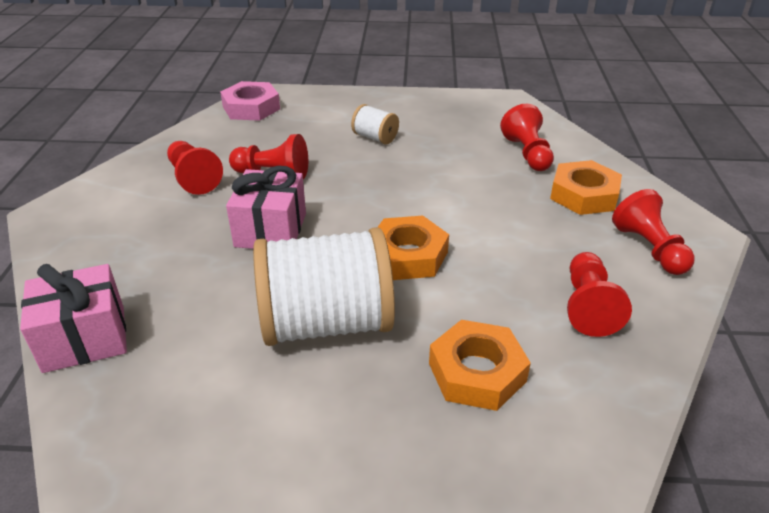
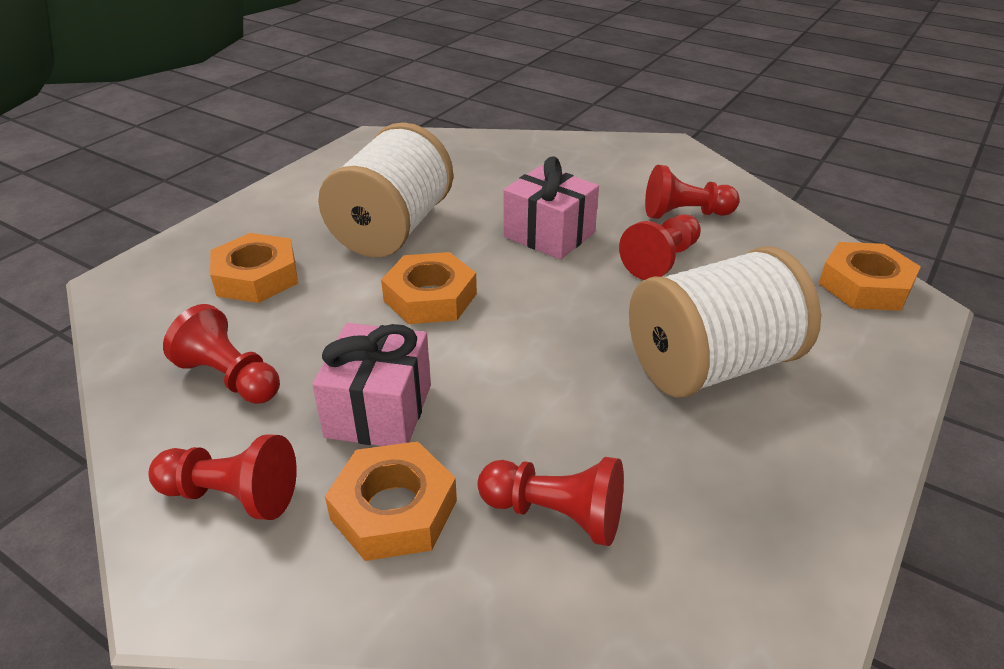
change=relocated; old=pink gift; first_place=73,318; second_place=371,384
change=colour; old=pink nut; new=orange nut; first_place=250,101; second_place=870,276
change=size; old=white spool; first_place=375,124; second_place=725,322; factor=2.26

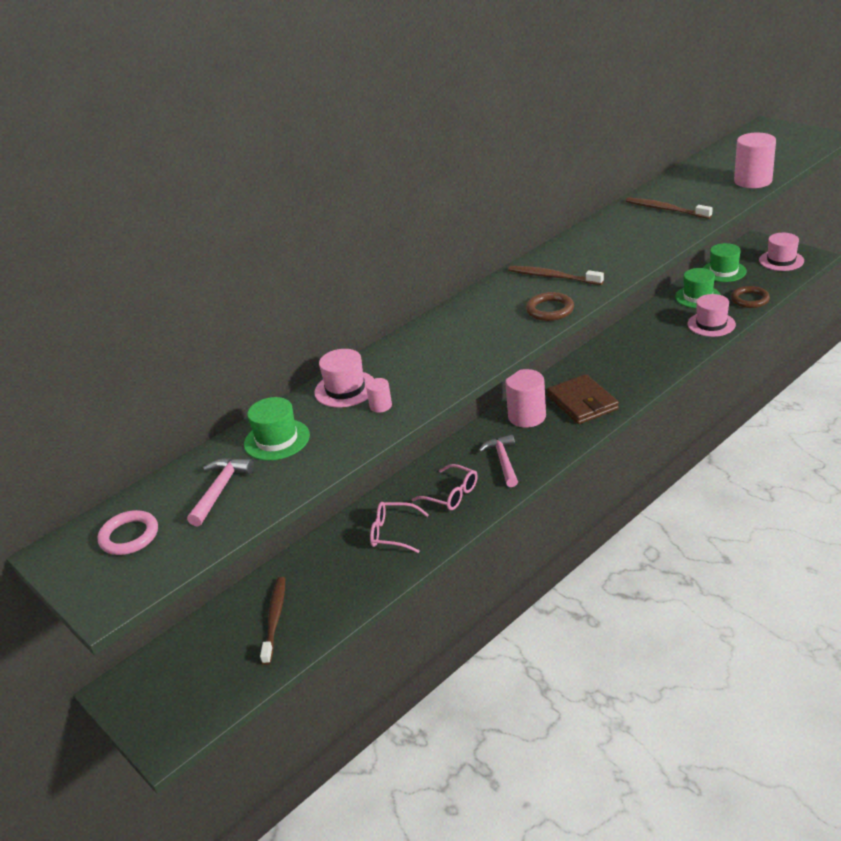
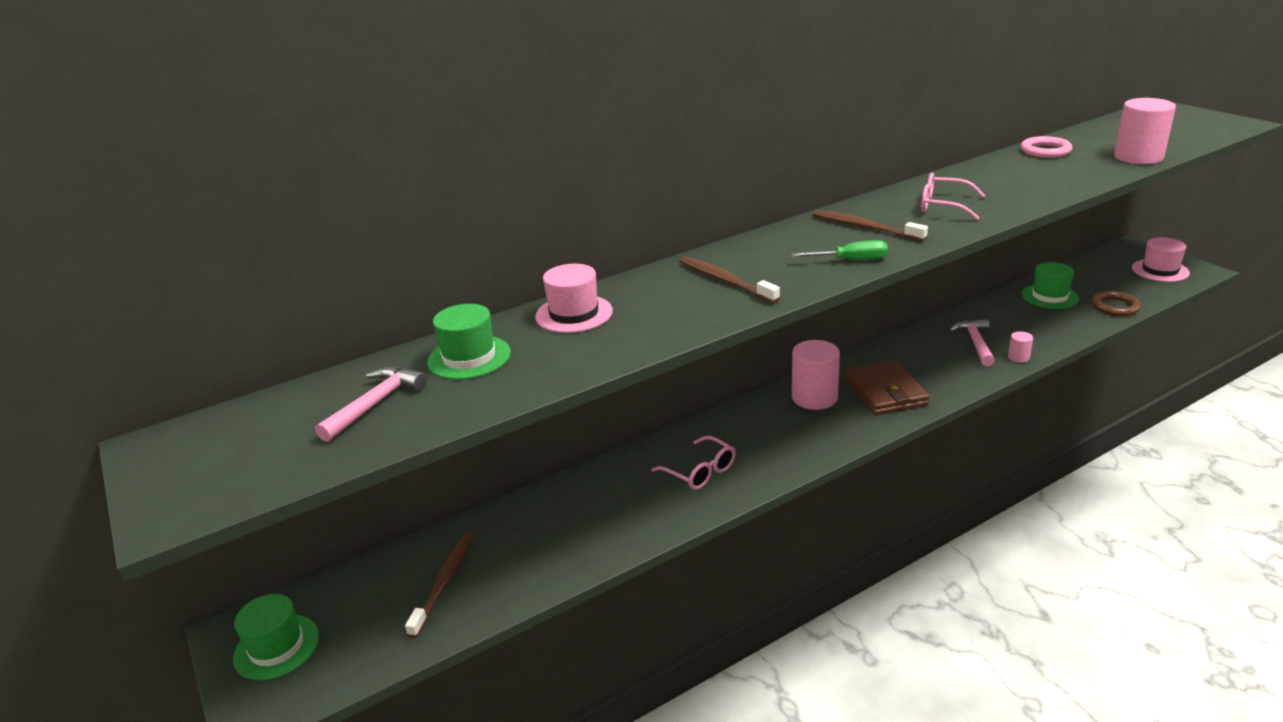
change=missing; old=pink hat; first_place=711,315
change=relocated; old=pink ring; first_place=128,532; second_place=1046,147
change=relocated; old=pink cylinder; first_place=379,395; second_place=1020,347
change=relocated; old=pink glasses; first_place=399,527; second_place=953,196
change=relocated; old=pink hammer; first_place=498,460; second_place=972,342
change=relocated; old=brown toothbrush; first_place=669,208; second_place=729,279
change=relocated; old=green hat; first_place=724,262; second_place=276,637
change=exchanged; old=brown ring; new=green screwdriver; first_place=550,306; second_place=839,250

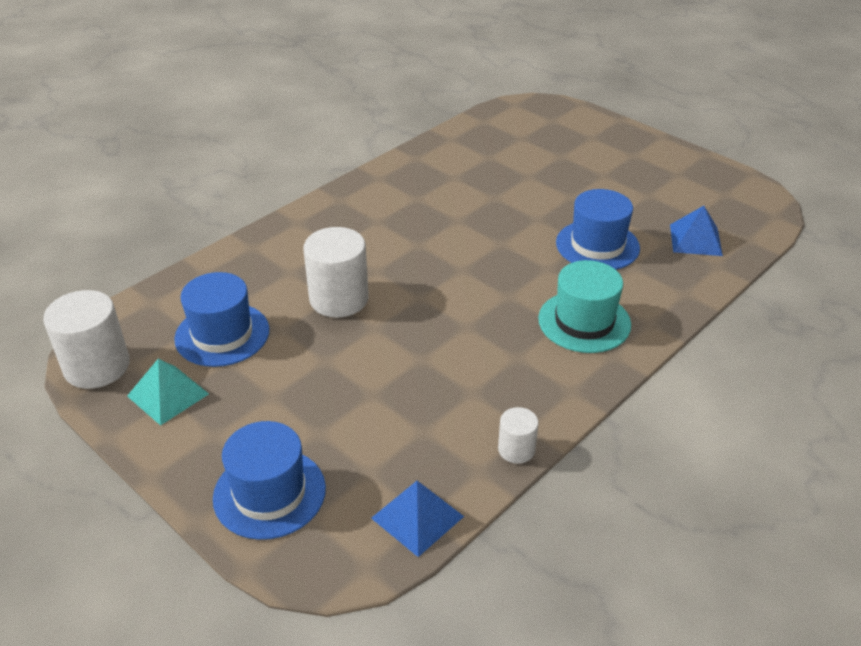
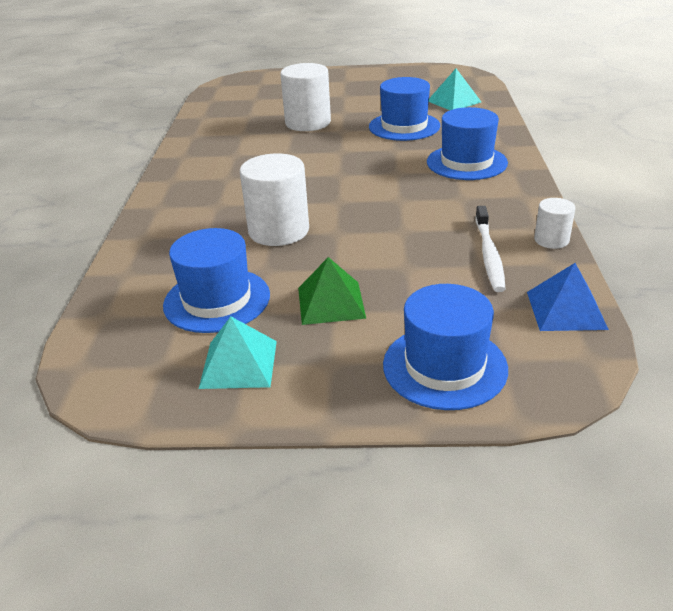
change=appeared; new=green pyramid; second_place=332,291
change=appeared; new=white toothbrush; second_place=490,249
change=relocated; old=white cylinder; first_place=86,339; second_place=305,97
change=colour; old=turquoise hat; new=blue hat; first_place=584,306; second_place=467,143
change=colour; old=blue pyramid; new=turquoise pyramid; first_place=696,231; second_place=455,89

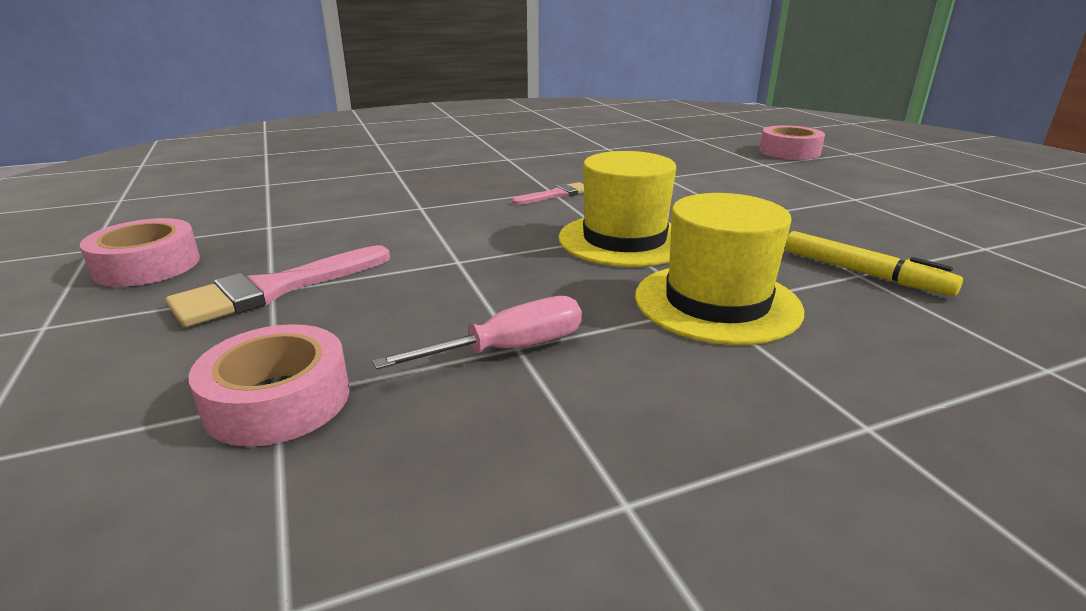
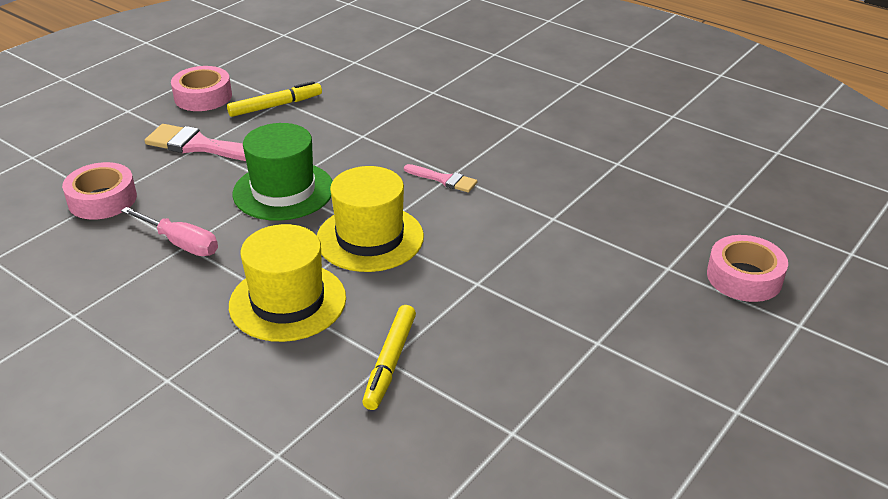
change=appeared; new=yellow marker; second_place=274,99
change=appeared; new=green hat; second_place=283,172

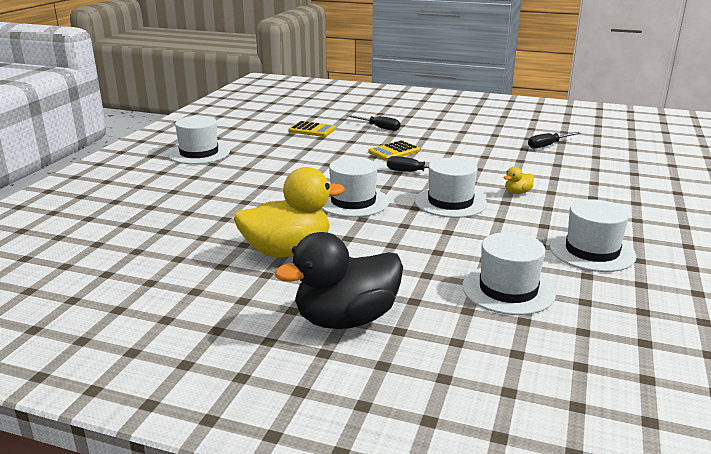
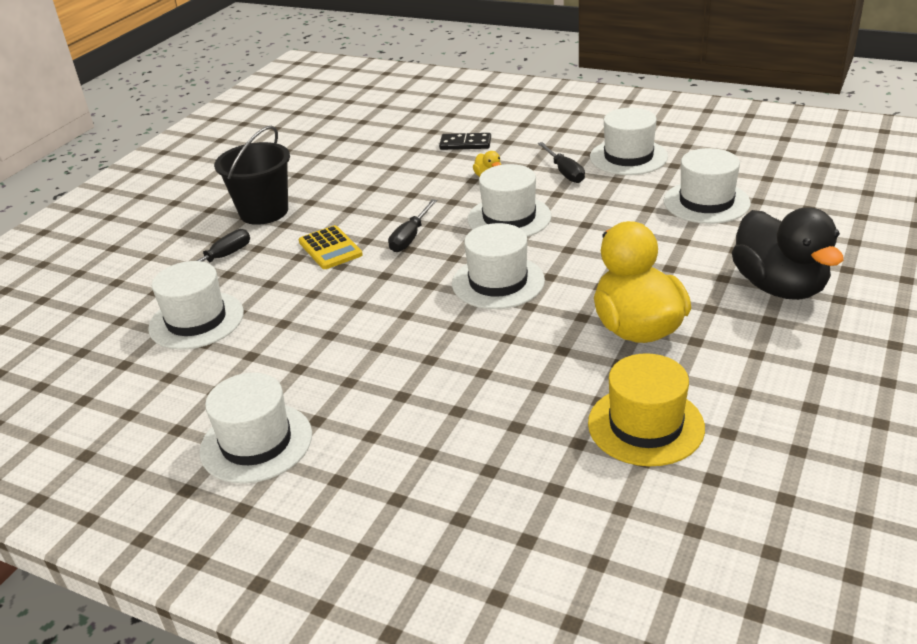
change=appeared; new=black bucket; second_place=252,175
change=appeared; new=black domino; second_place=465,141
change=appeared; new=yellow hat; second_place=646,409
change=relocated; old=black screwdriver; first_place=554,140; second_place=561,162
change=exchanged; old=yellow calculator; new=white hat; first_place=312,129; second_place=196,305

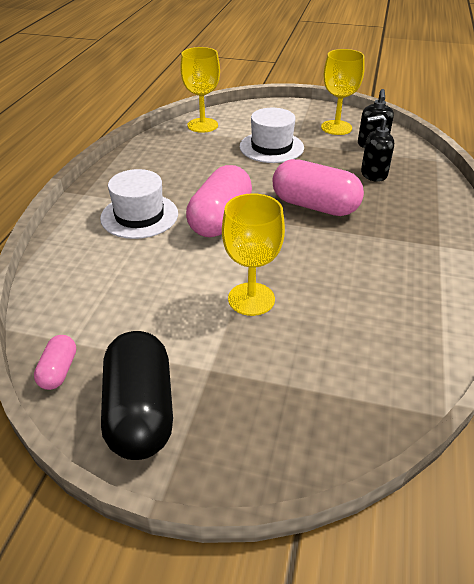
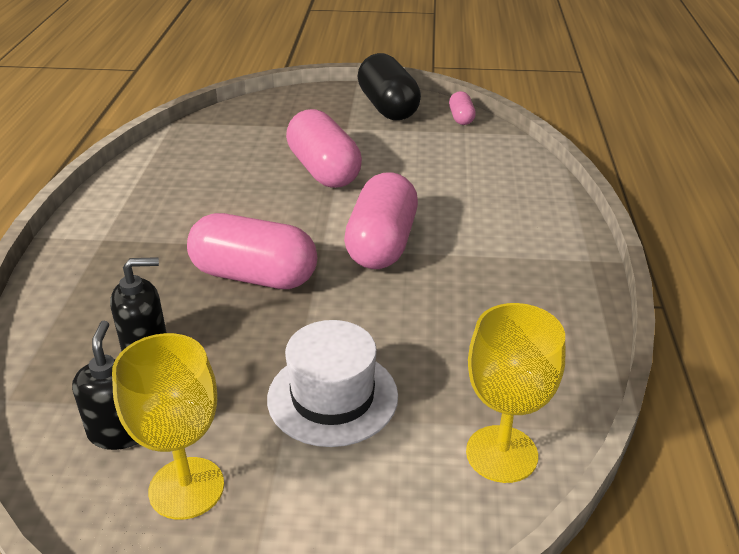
change=missing; old=white hat; first_place=139,204
change=exchanged; old=yellow goblet; new=pink capsule; first_place=253,254; second_place=324,148

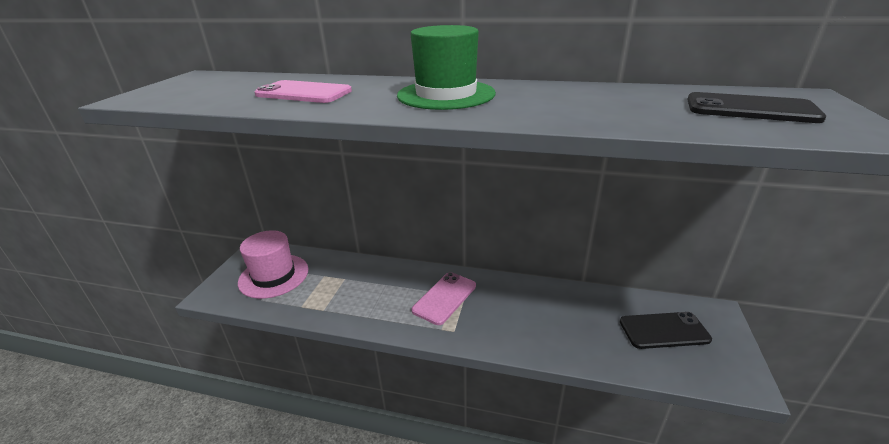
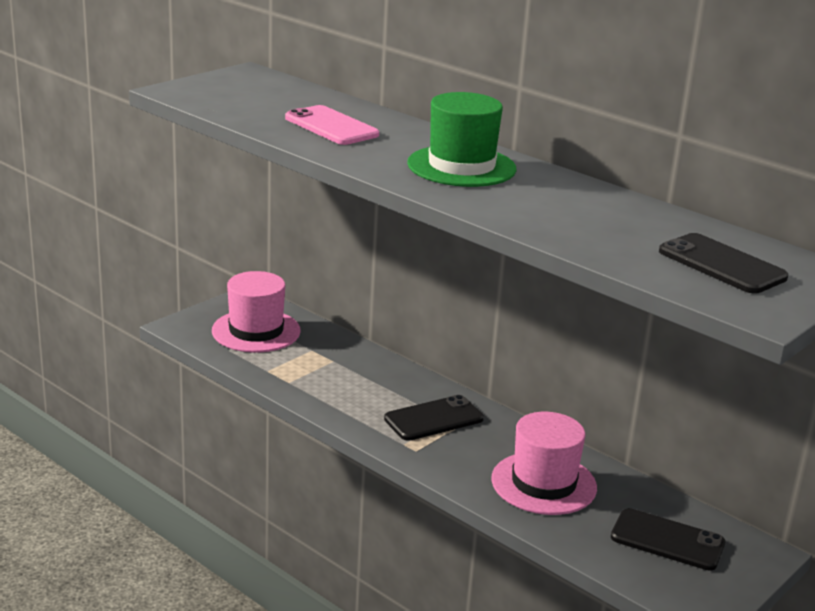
change=appeared; new=pink hat; second_place=544,463
change=colour; old=pink phone; new=black phone; first_place=444,298; second_place=434,418

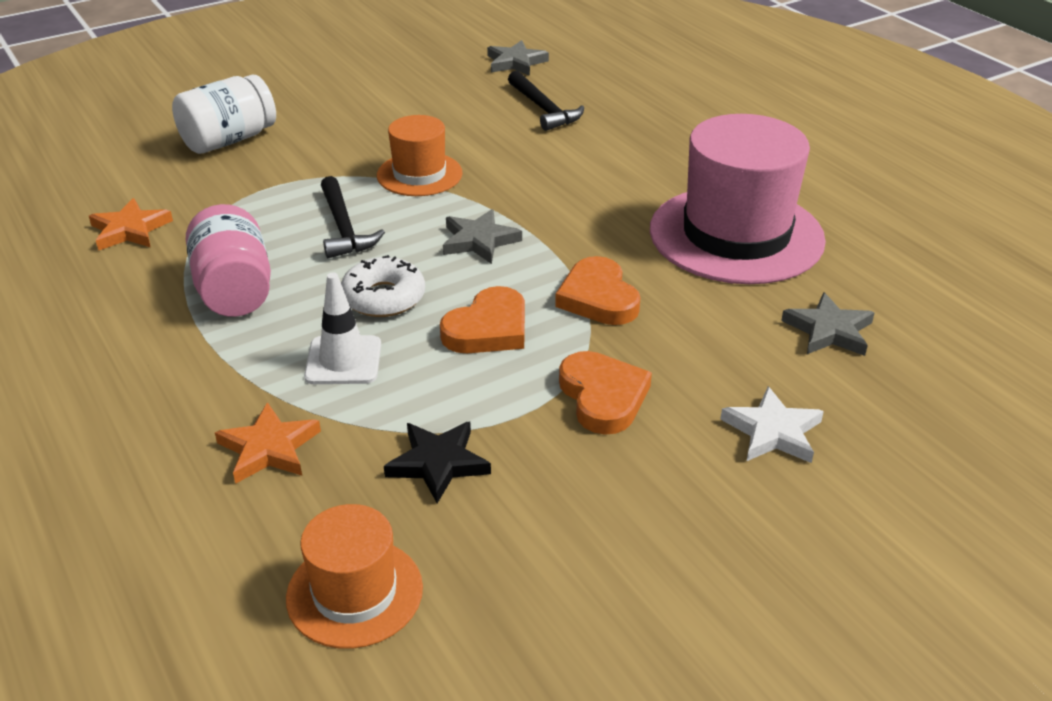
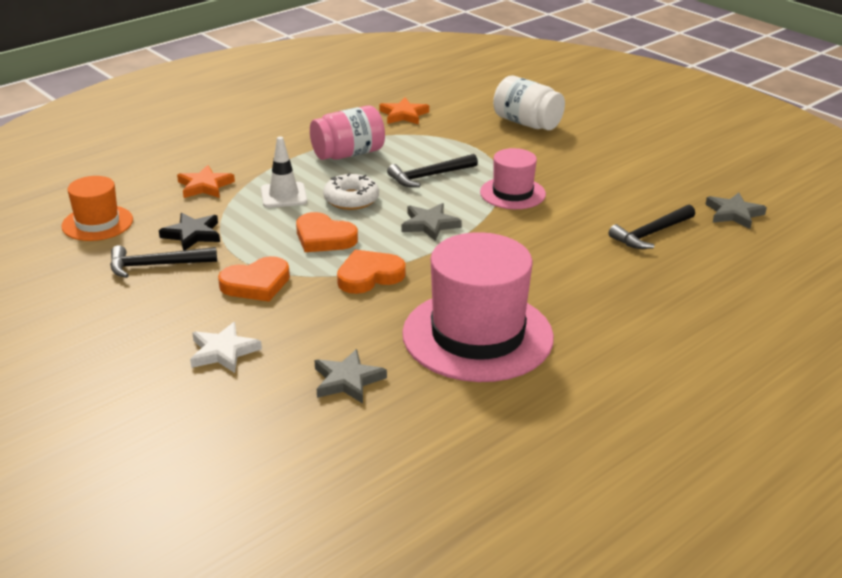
change=appeared; new=black hammer; second_place=163,261
change=colour; old=orange hat; new=pink hat; first_place=420,155; second_place=513,178

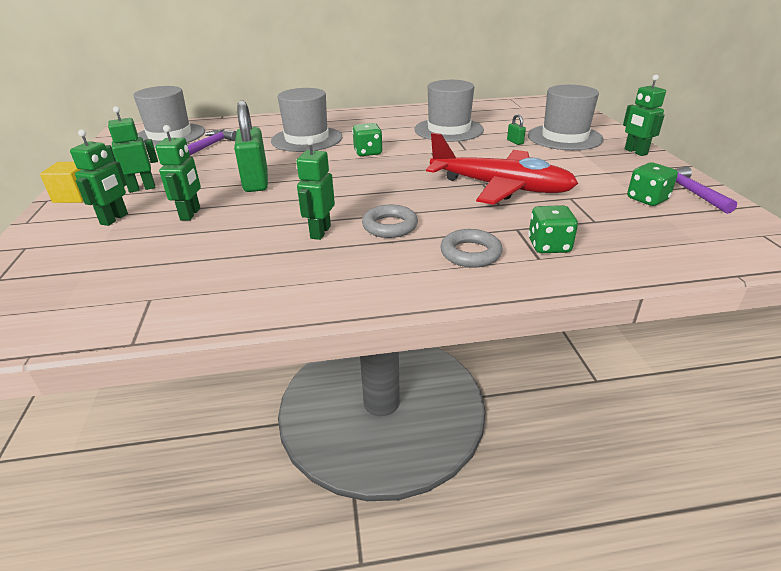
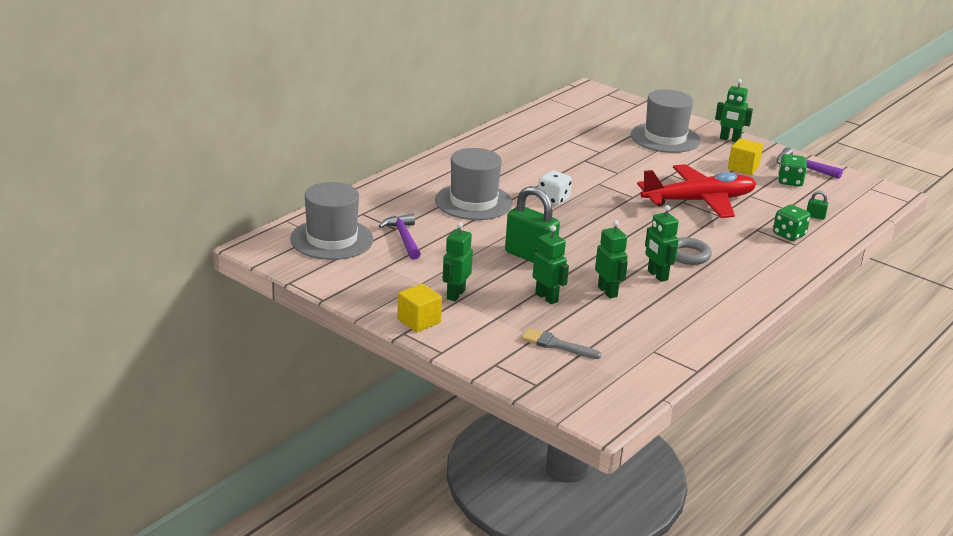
change=missing; old=grey hat; first_place=449,111
change=missing; old=grey ring; first_place=471,248
change=appeared; new=grey brush; second_place=561,343
change=appeared; new=yellow cube; second_place=745,156
change=relocated; old=green robot; first_place=99,177; second_place=611,259
change=relocated; old=green padlock; first_place=516,129; second_place=817,205
change=colour; old=green dice; new=white dice; first_place=367,139; second_place=555,188

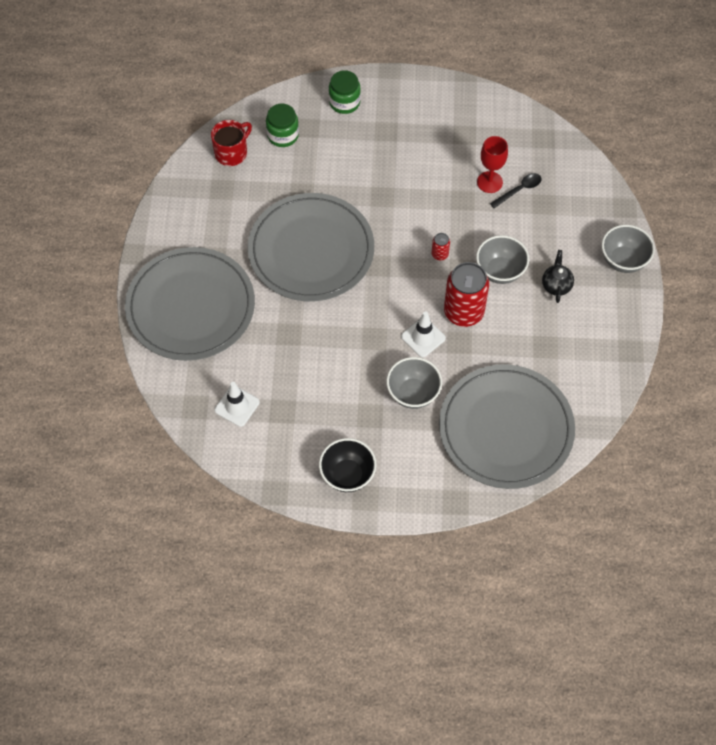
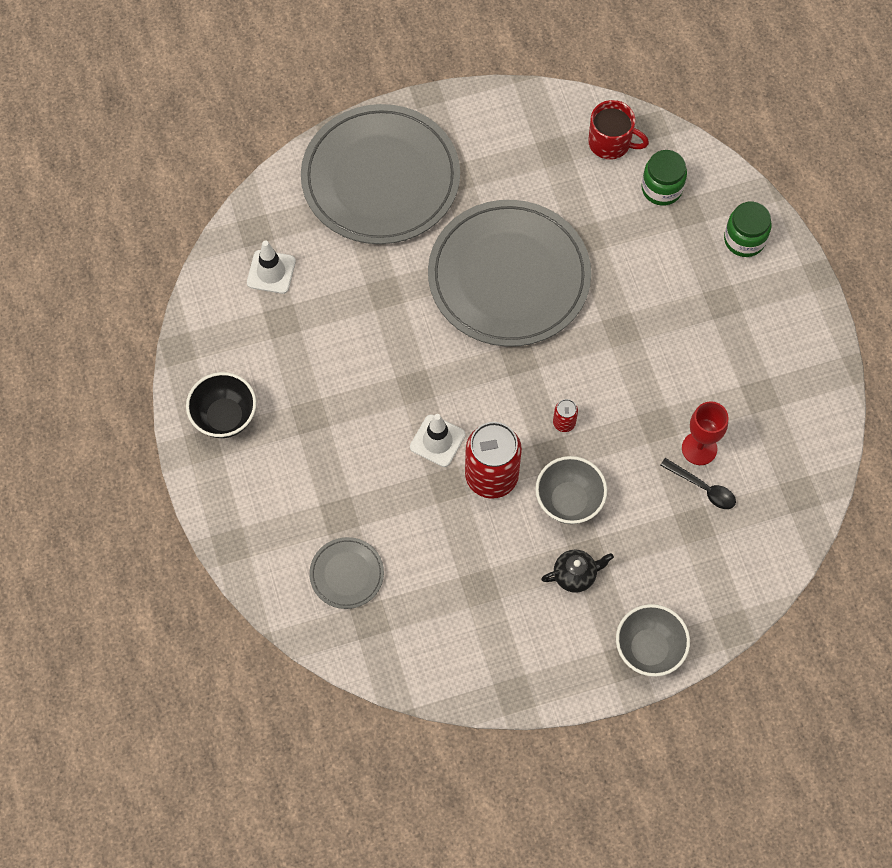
change=missing; old=grey bowl; first_place=414,383
change=size; old=grey plate; first_place=507,426; second_place=346,573; factor=0.43

